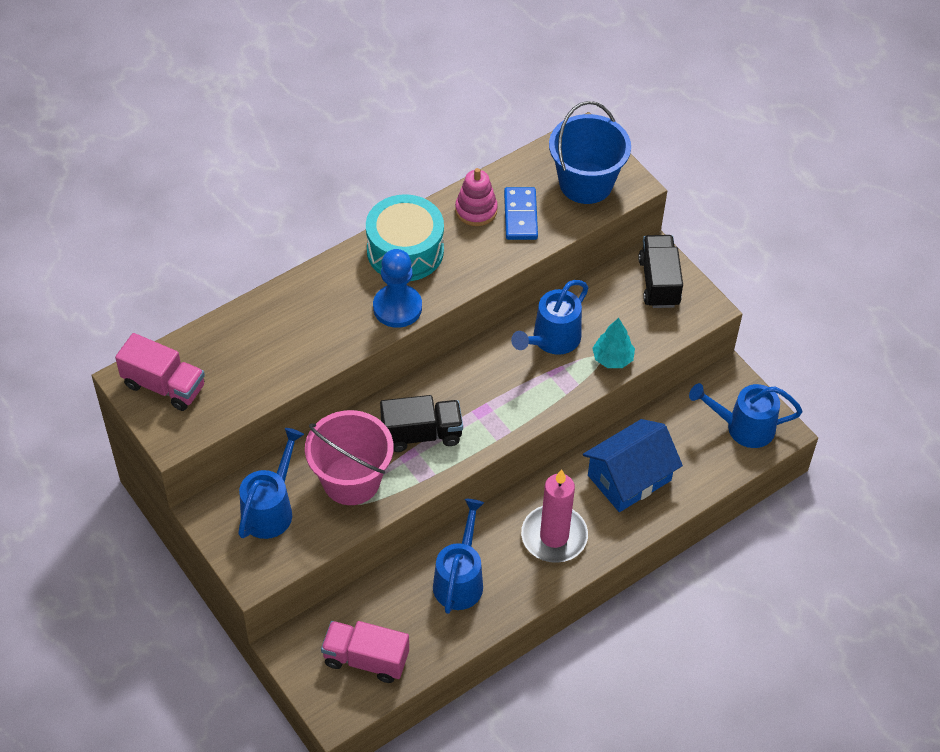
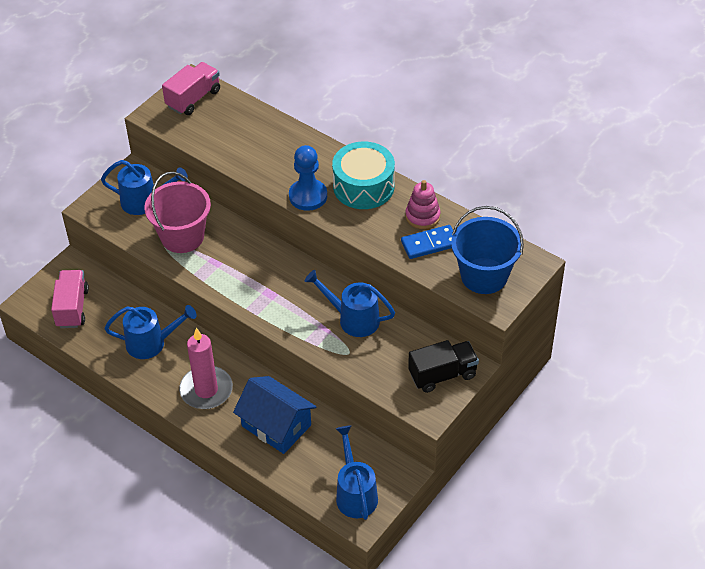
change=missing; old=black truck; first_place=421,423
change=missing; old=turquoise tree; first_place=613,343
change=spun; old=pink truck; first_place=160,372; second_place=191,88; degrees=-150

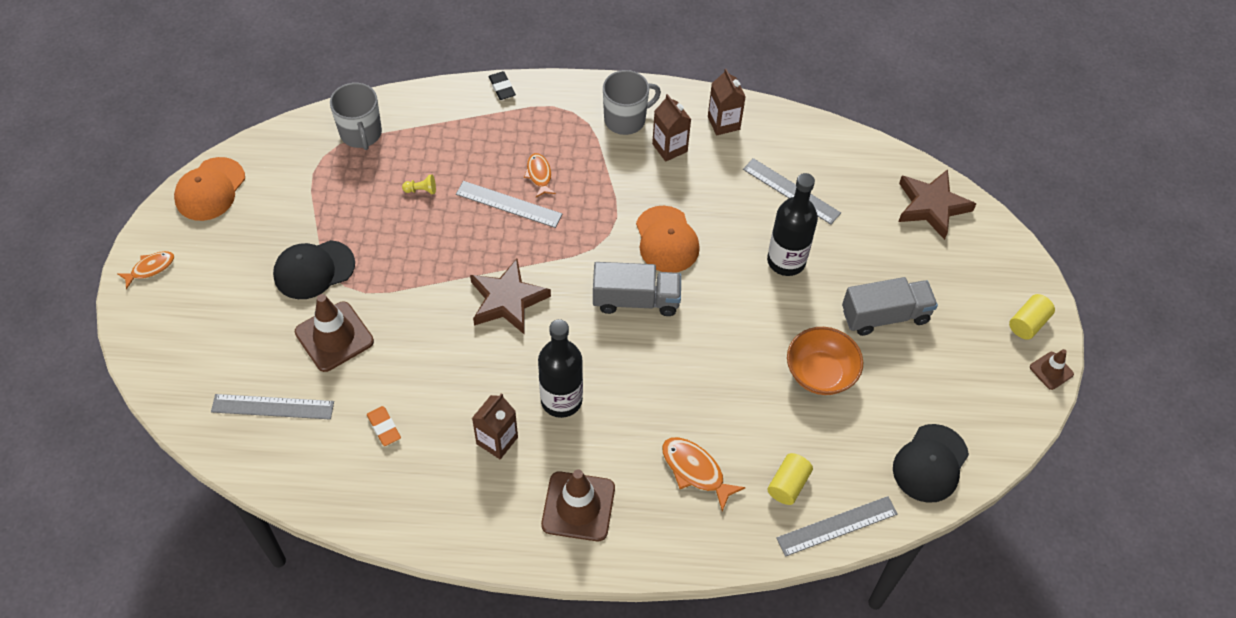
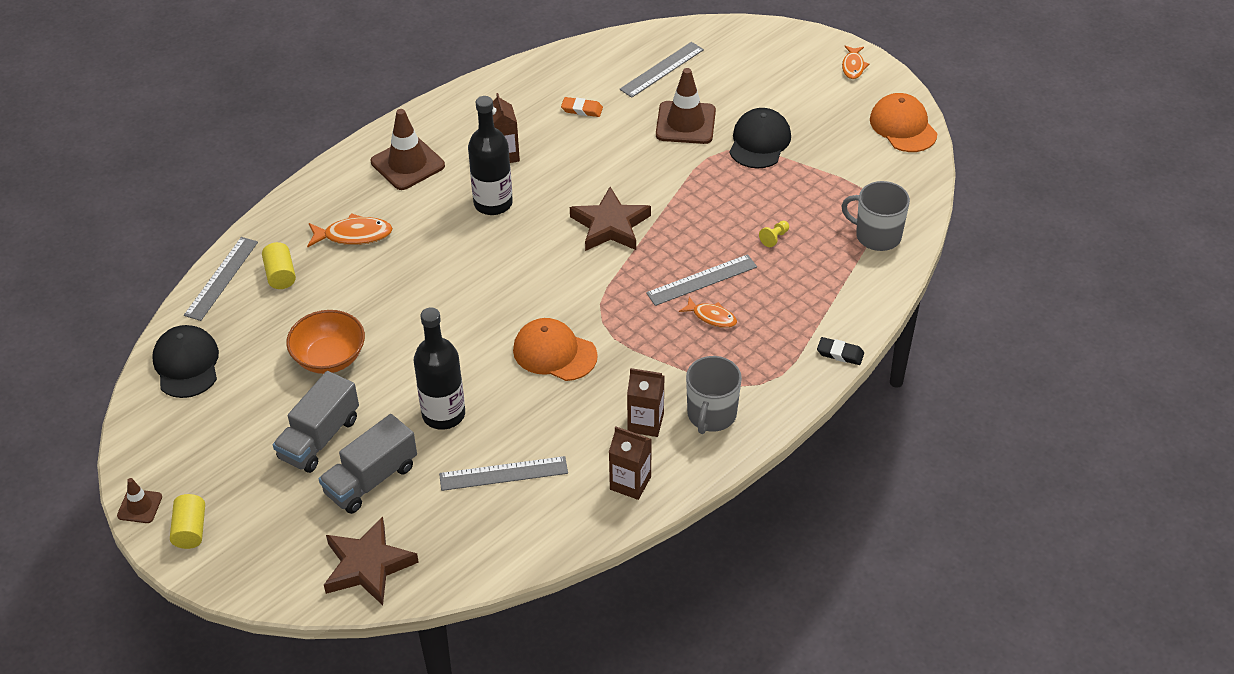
change=relocated; old=grey truck; first_place=637,289; second_place=368,464

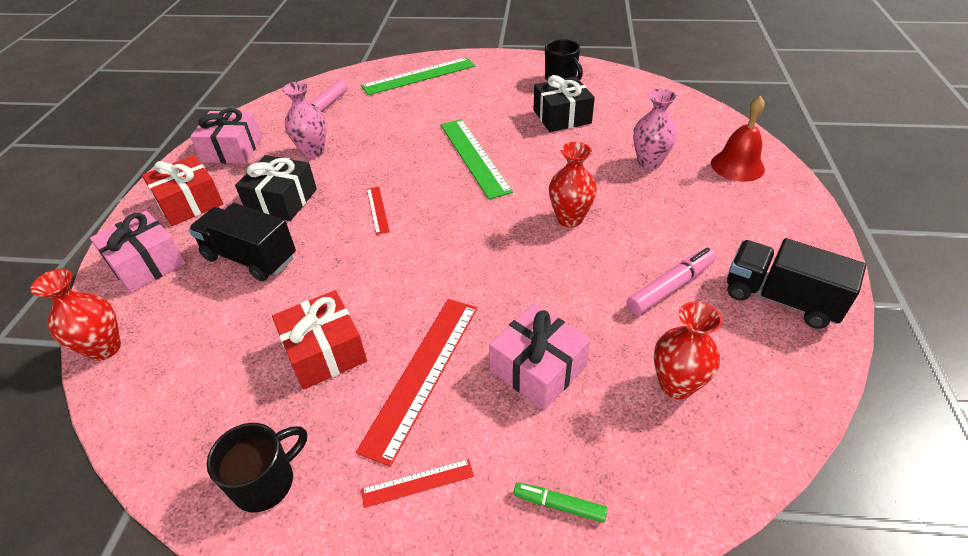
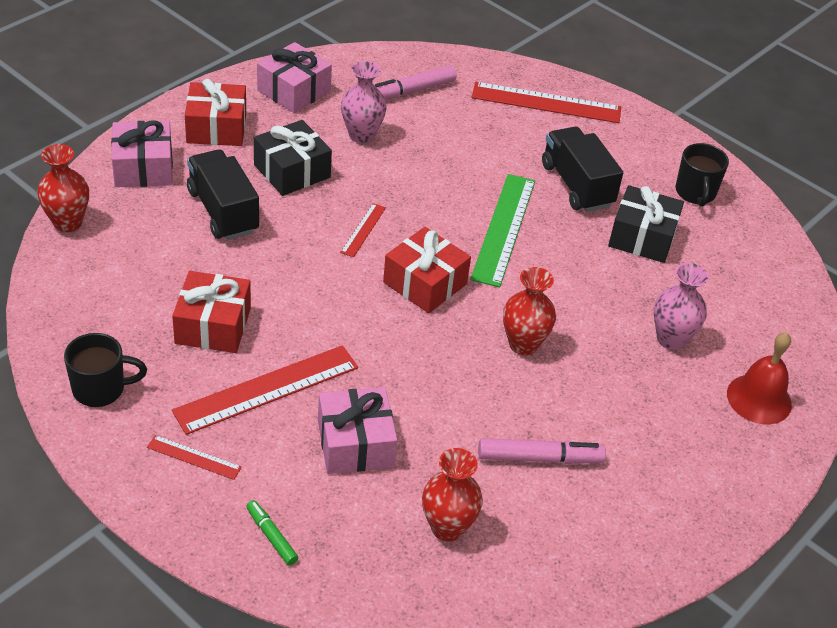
change=appeared; new=red gift; second_place=427,270
change=relocated; old=black truck; first_place=796,283; second_place=582,169
change=colour; old=green ruler; new=red ruler; first_place=418,76; second_place=546,102

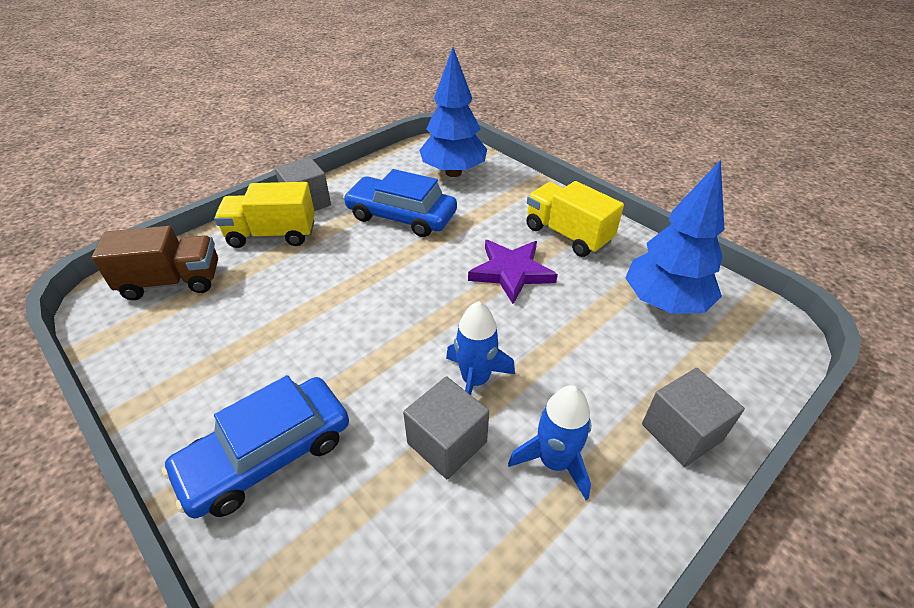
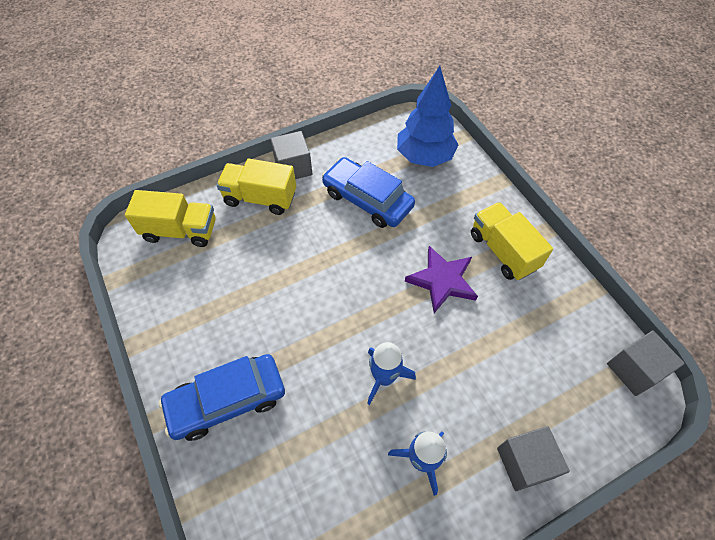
change=missing; old=blue tree; first_place=675,237
change=relocated; old=grey cube; first_place=446,428; second_place=646,363
change=colour; old=brown truck; new=yellow truck; first_place=154,263; second_place=170,218

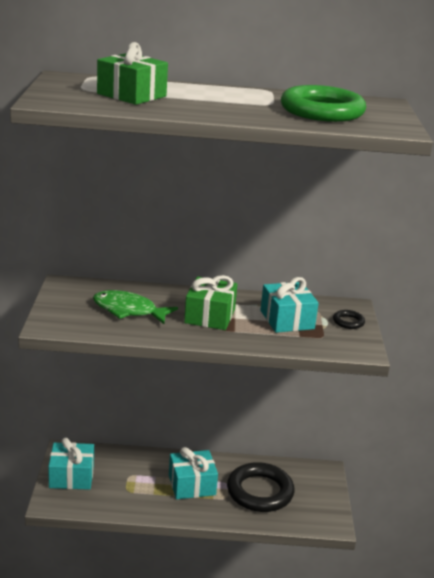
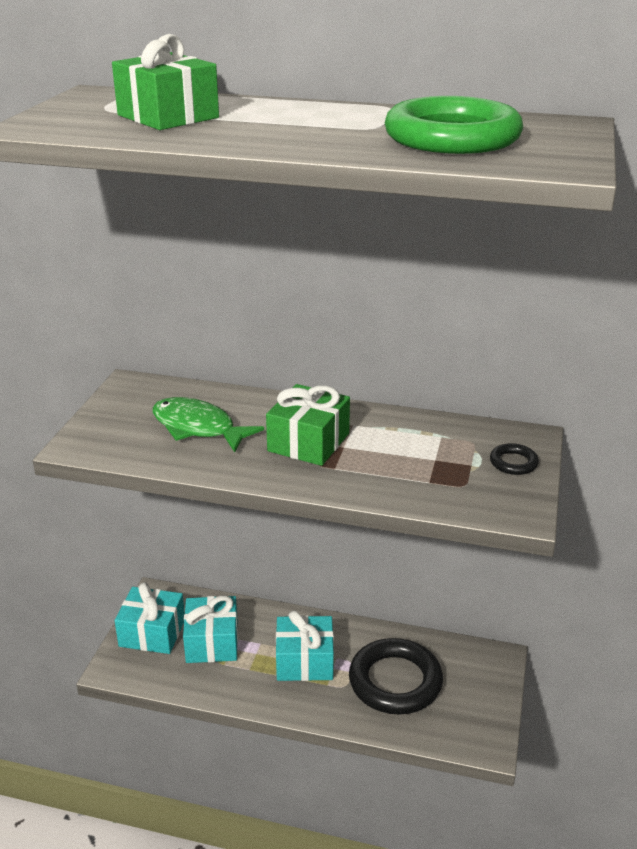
change=relocated; old=turquoise gift; first_place=289,305; second_place=210,629

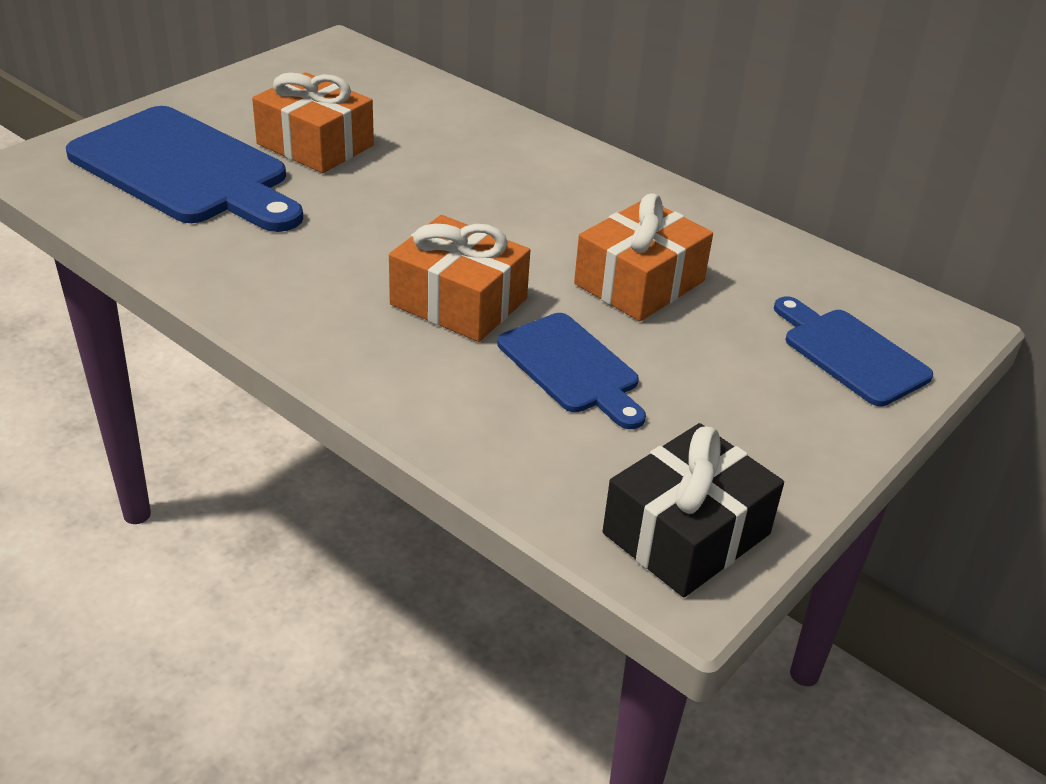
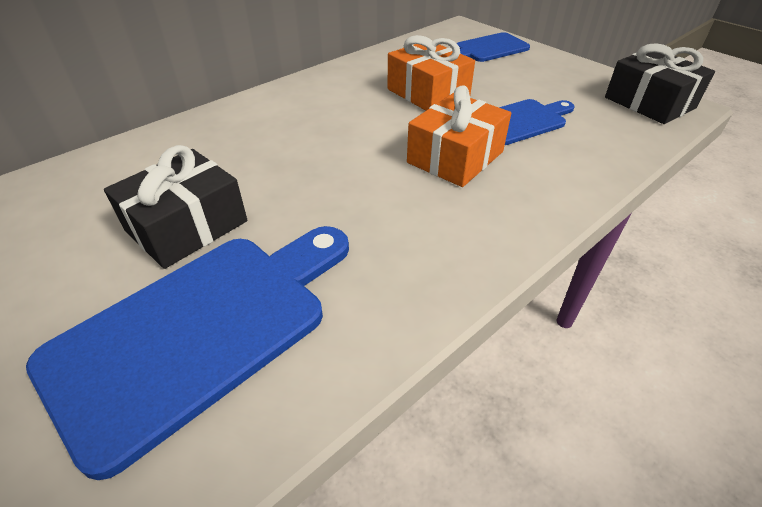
change=colour; old=orange gift; new=black gift; first_place=313,122; second_place=175,207

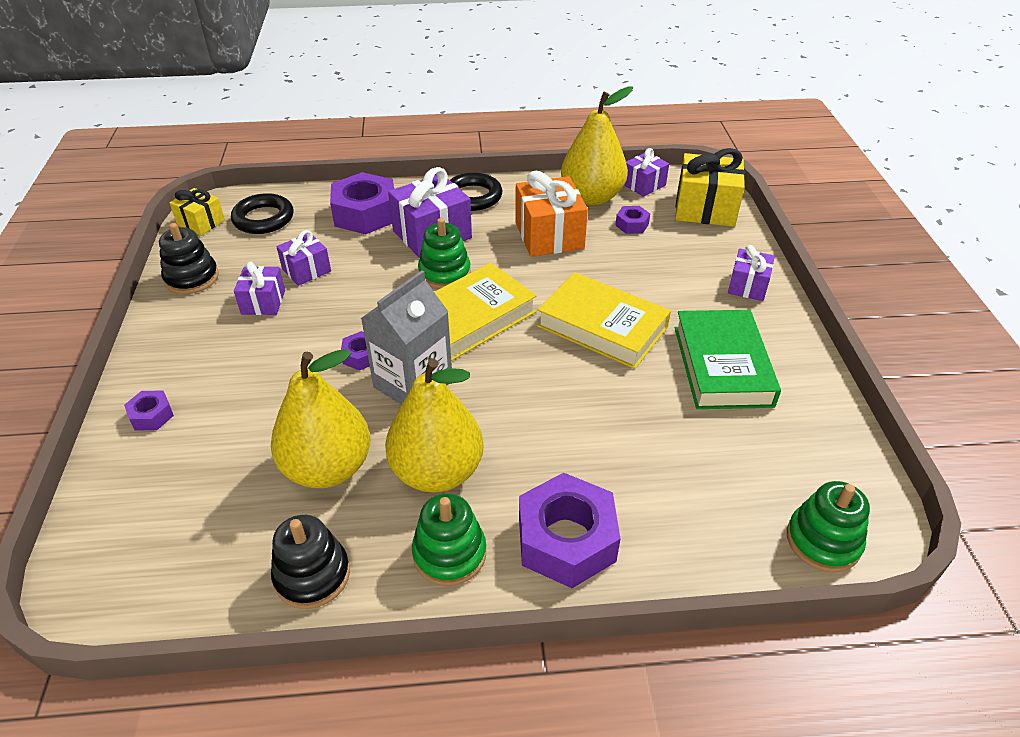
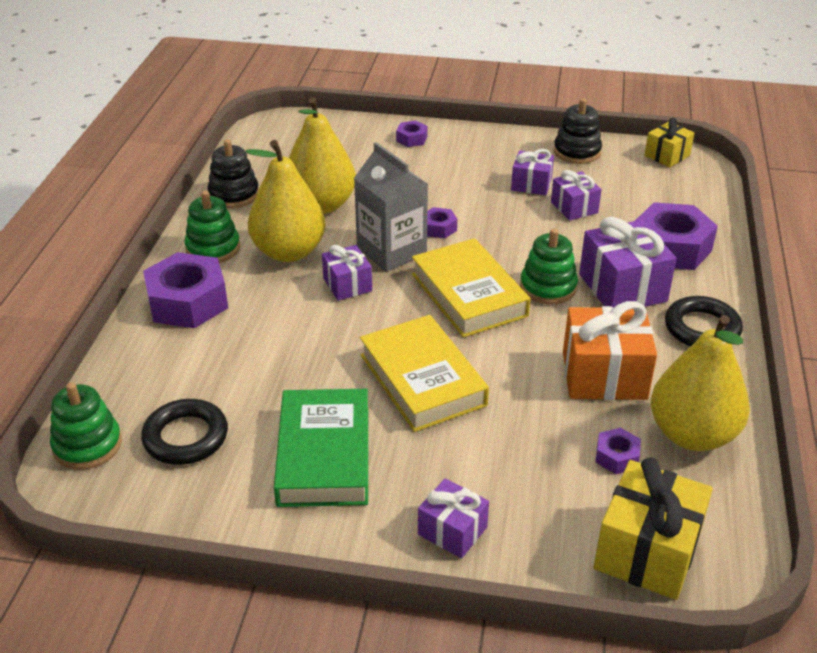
change=relocated; old=black ring; first_place=262,213; second_place=184,432
change=relocated; old=purple gift; first_place=646,172; second_place=347,273
change=spun; old=yellow book; first_place=604,320; second_place=424,373; degrees=-75
change=spun; old=green book; first_place=728,359; second_place=321,448; degrees=75

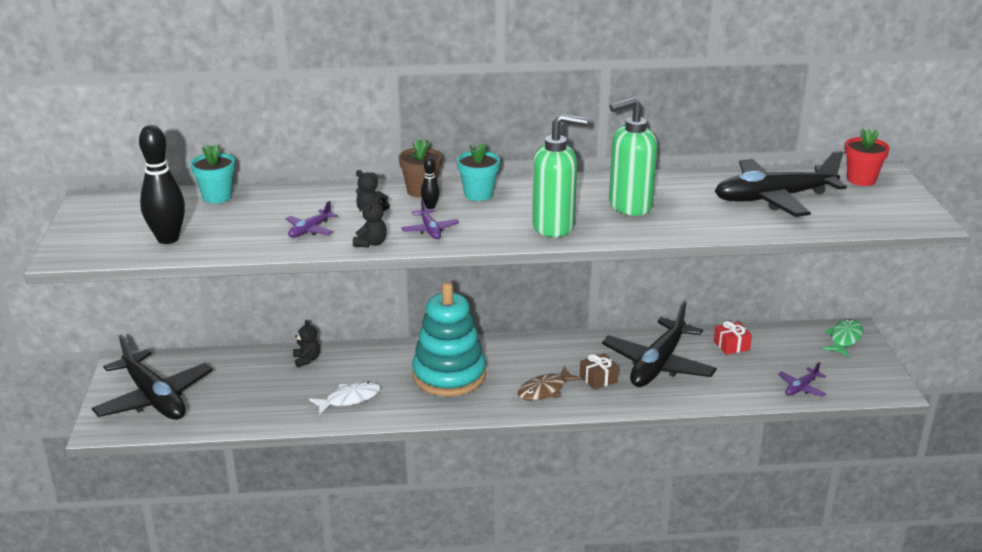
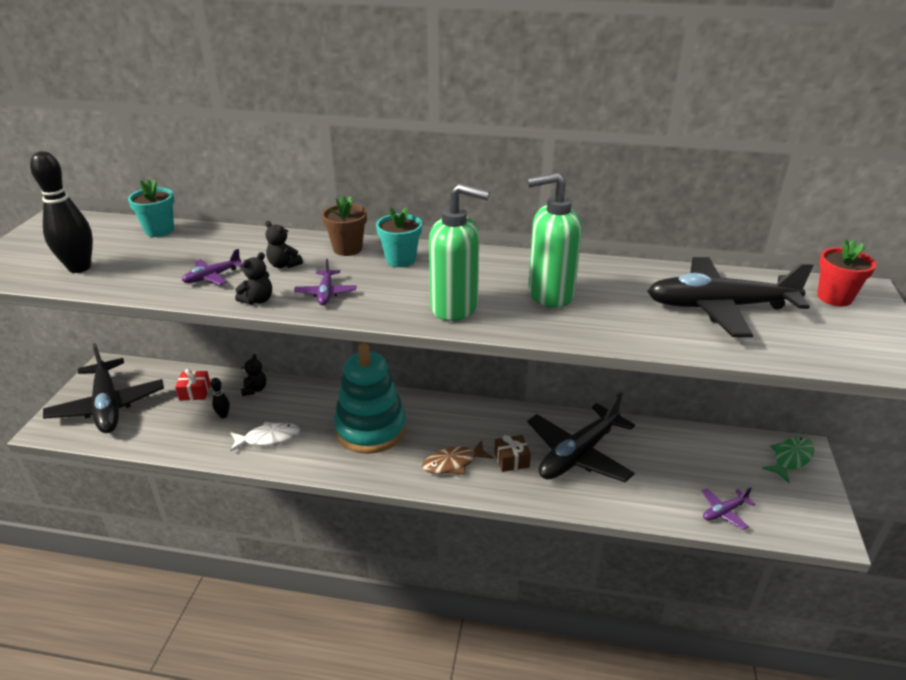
change=relocated; old=black bowling pin; first_place=430,183; second_place=220,398
change=relocated; old=red gift; first_place=733,338; second_place=193,384

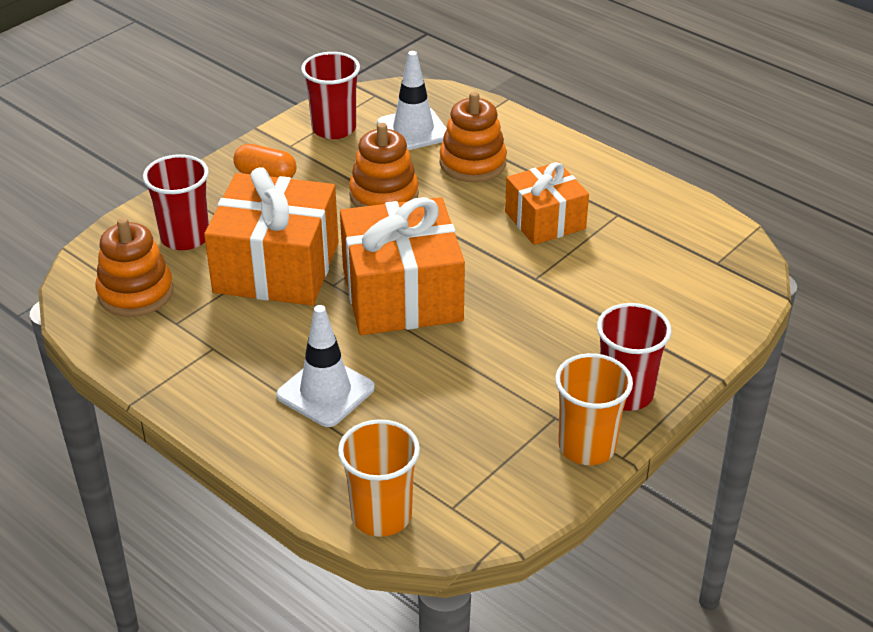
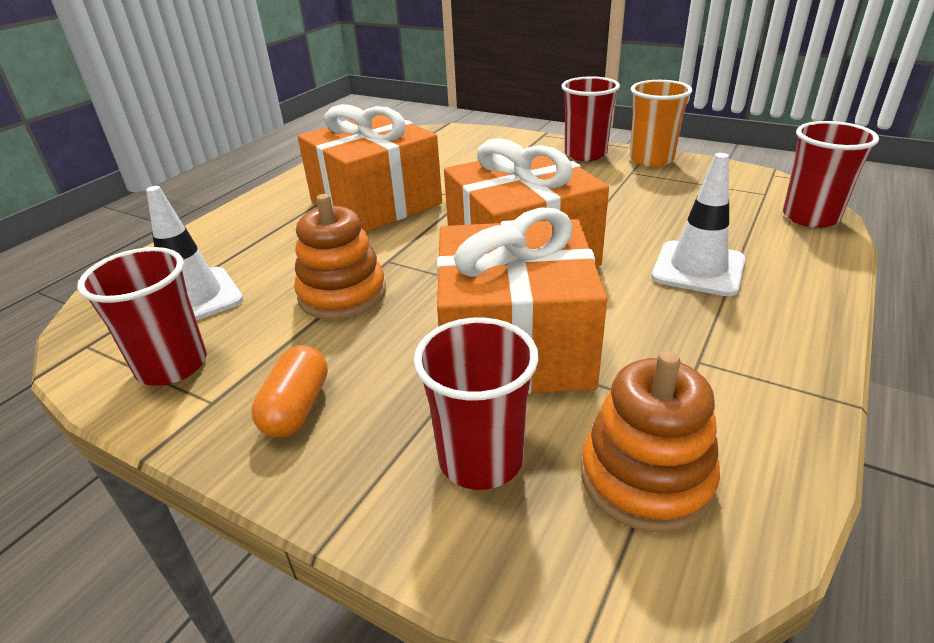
change=missing; old=orange stacking toy; first_place=473,136
change=colour; old=orange cup; new=red cup; first_place=379,478; second_place=831,174
change=size; old=orange gift; first_place=547,203; second_place=370,168; factor=1.63

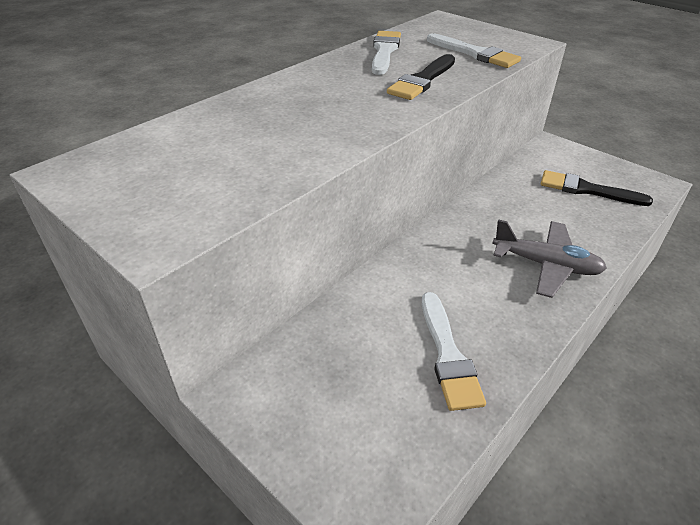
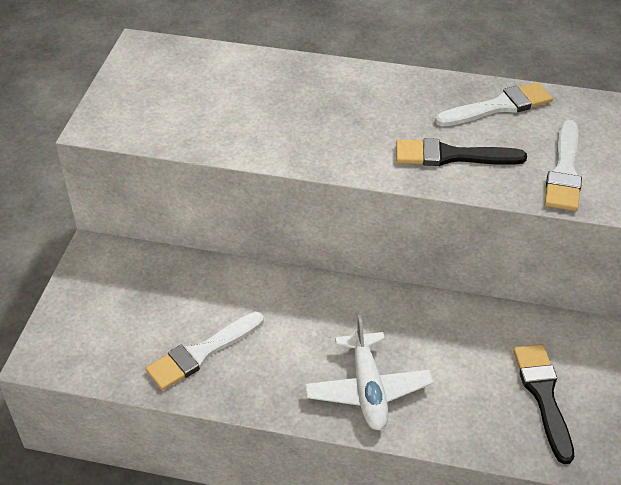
change=colour; old=grey plane; new=white plane; first_place=549,258; second_place=369,372

